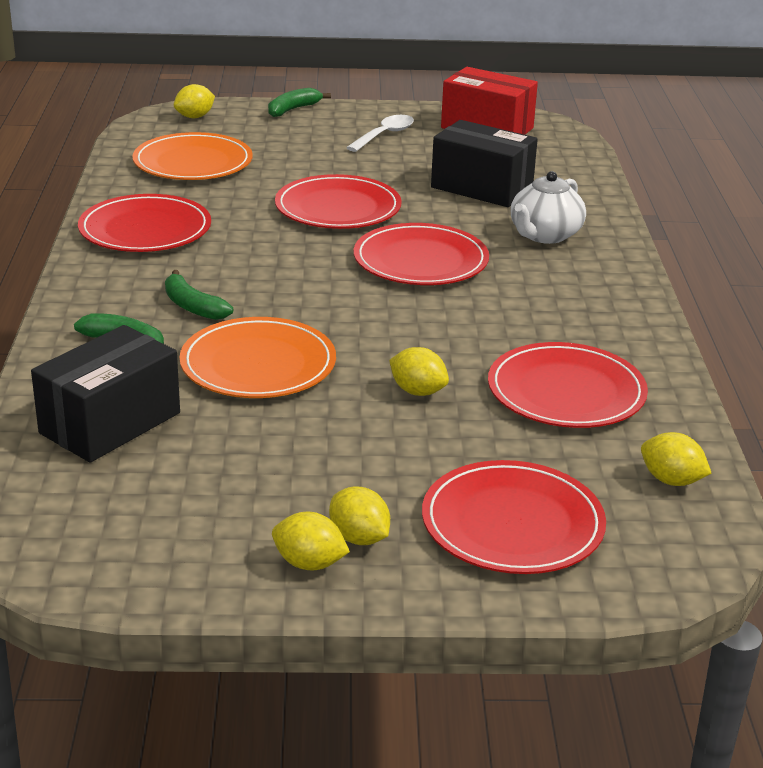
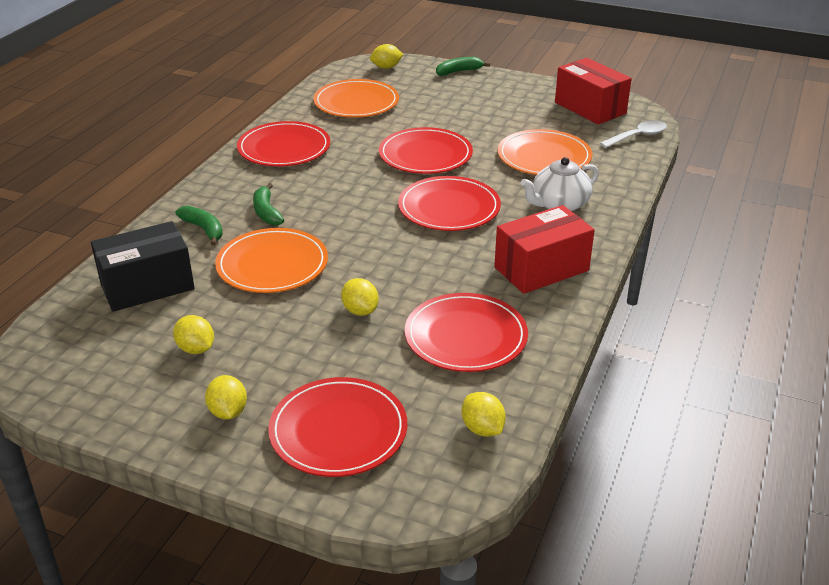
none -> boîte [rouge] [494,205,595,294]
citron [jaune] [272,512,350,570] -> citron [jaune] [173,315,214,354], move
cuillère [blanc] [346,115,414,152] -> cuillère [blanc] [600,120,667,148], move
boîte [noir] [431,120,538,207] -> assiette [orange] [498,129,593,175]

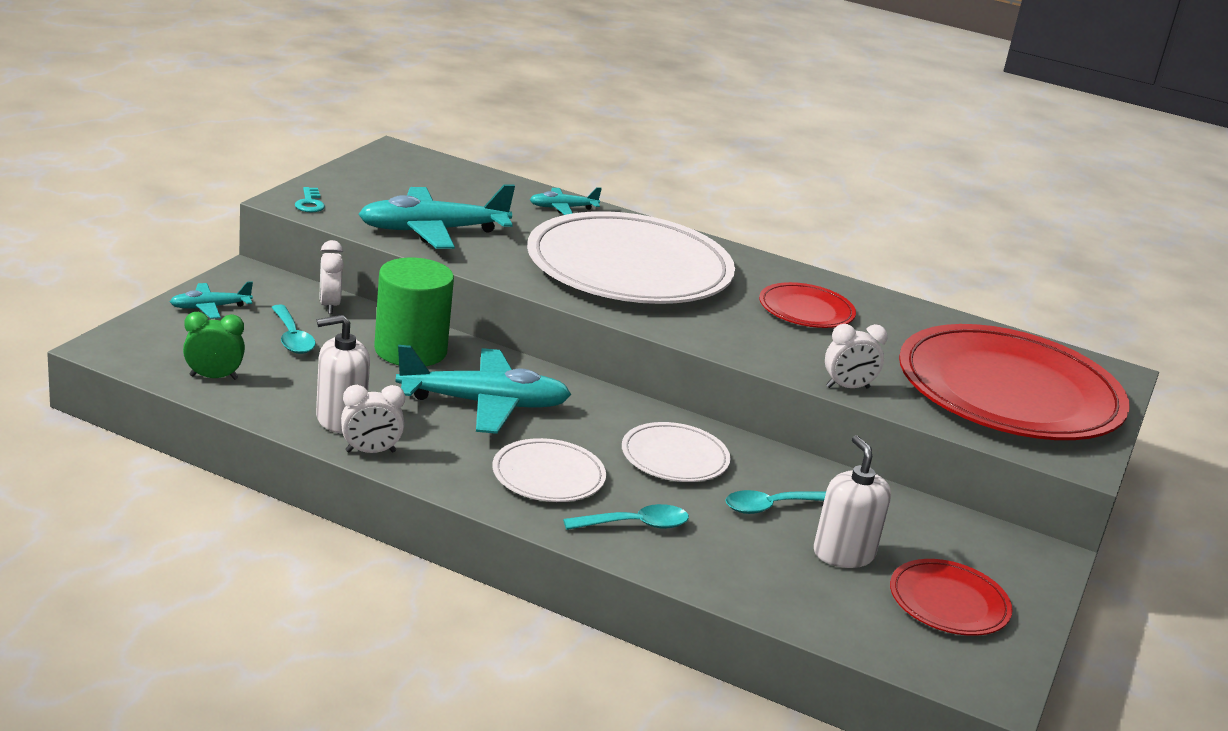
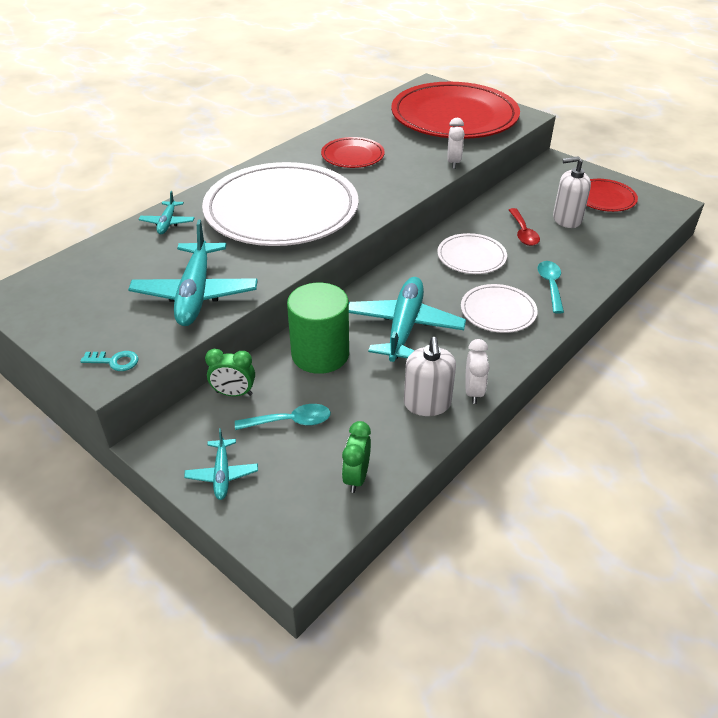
réveil [blanc] [320,240,344,314] -> réveil [vert] [205,349,255,396]
cuillère [turquoise] [725,490,826,514] -> cuillère [rouge] [509,208,540,246]

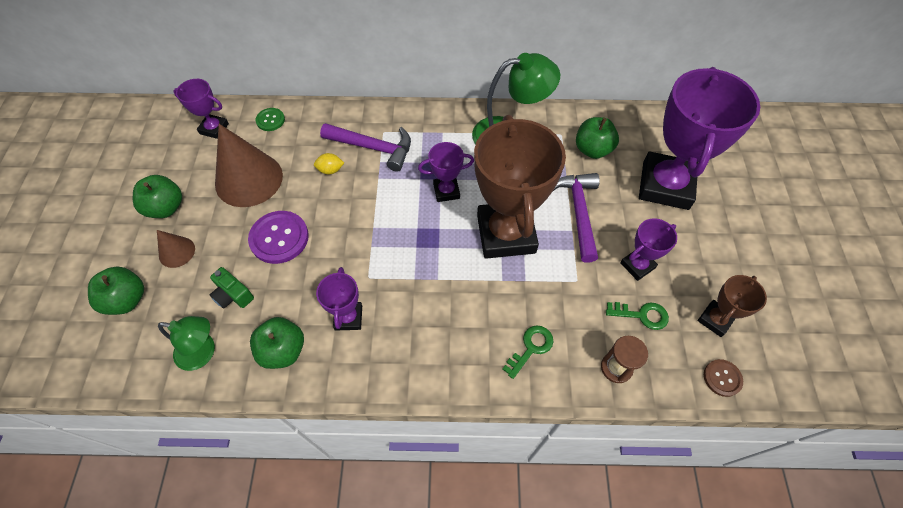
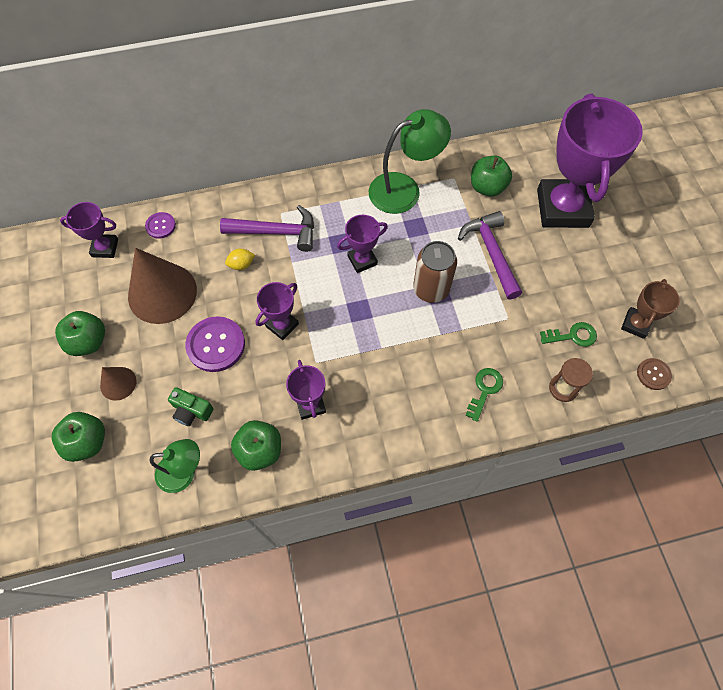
trophée [violet] [620,218,677,281] -> trophée [violet] [256,282,299,340], move
trophée [marron] [474,115,566,259] -> canette [marron] [413,241,457,303]
bouton [vert] [256,108,285,131] -> bouton [violet] [145,212,176,239]

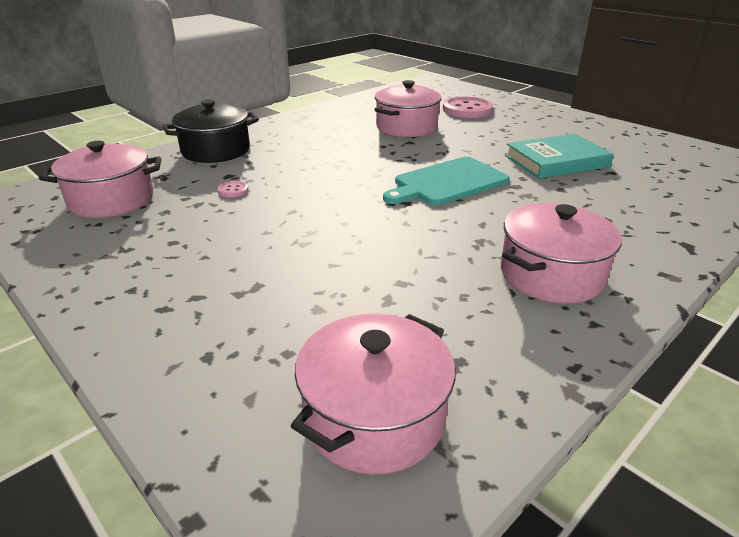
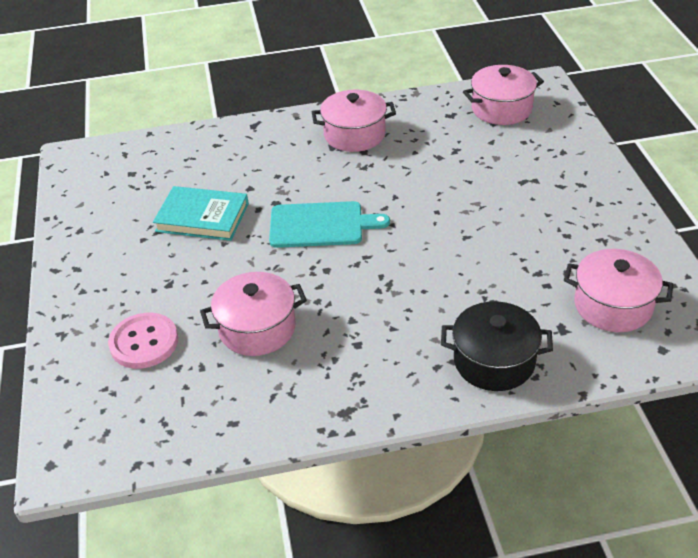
bouton [rose] [217,181,249,197] -> none

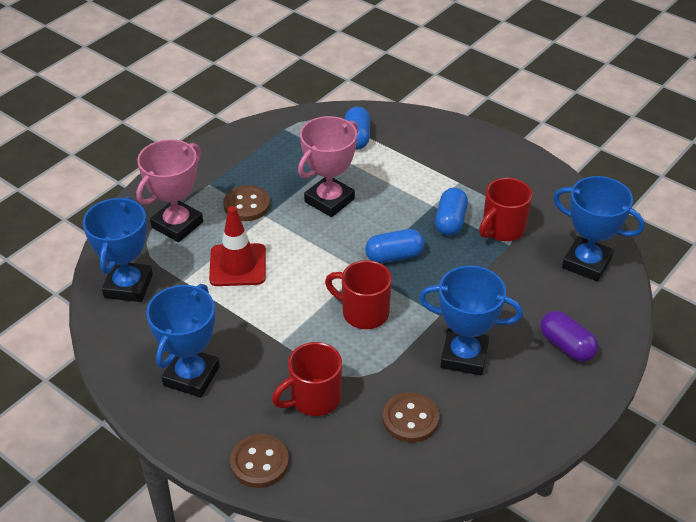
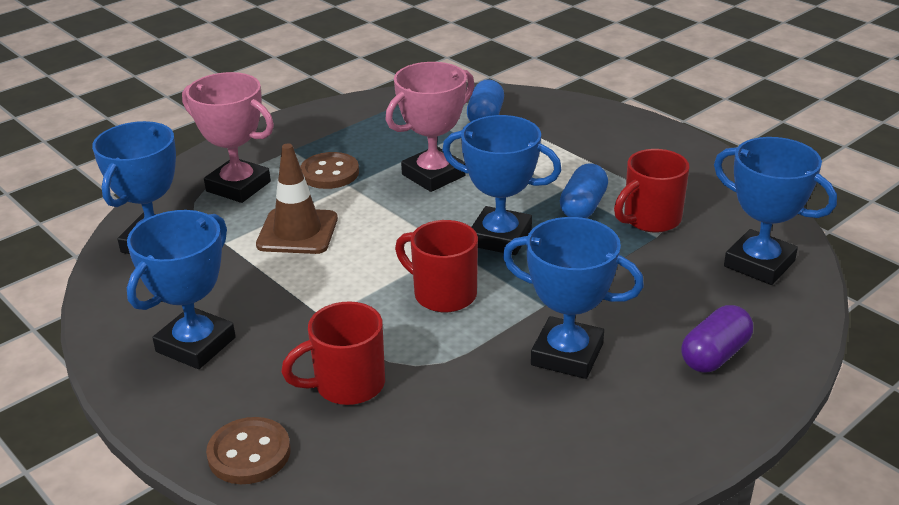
bouton [marron] [383,392,439,443] -> none
gélule [bleu] [365,229,425,263] -> trophée [bleu] [442,115,562,255]
cône de chantier [rouge] [209,206,266,286] -> cône de chantier [marron] [256,143,338,254]
trophée [rose] [136,139,203,242] -> trophée [rose] [182,72,274,203], 75 degrees clockwise
gélule [violet] [540,311,599,362] -> gélule [violet] [681,305,753,373], 75 degrees clockwise

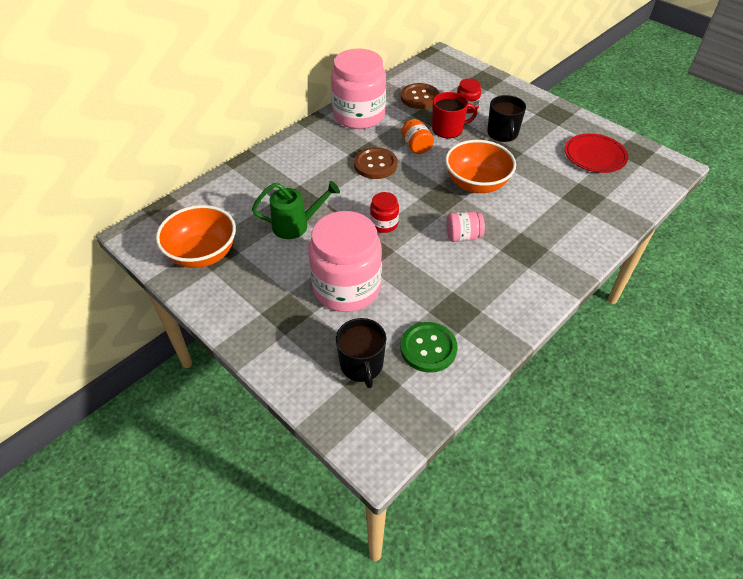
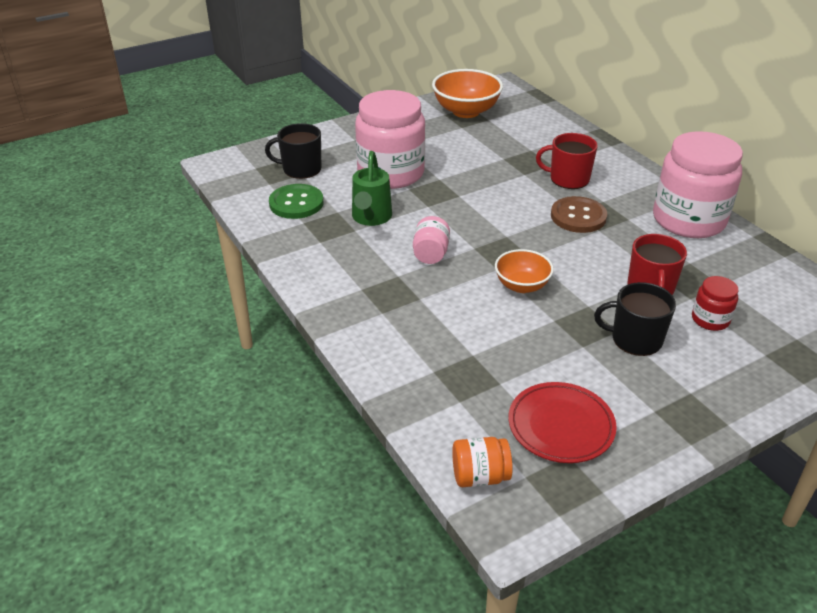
bocal [rouge] [370,192,399,233] -> none
bouton [marron] [401,83,440,109] -> none
none -> tasse [rouge] [536,133,598,189]
arrosoir [vert] [252,181,340,239] -> arrosoir [vert] [352,151,392,226], move
bocal [orange] [402,119,434,154] -> bocal [orange] [452,437,513,487], move
bol [orange] [445,140,516,193] -> bol [orange] [495,249,554,293], x0.62

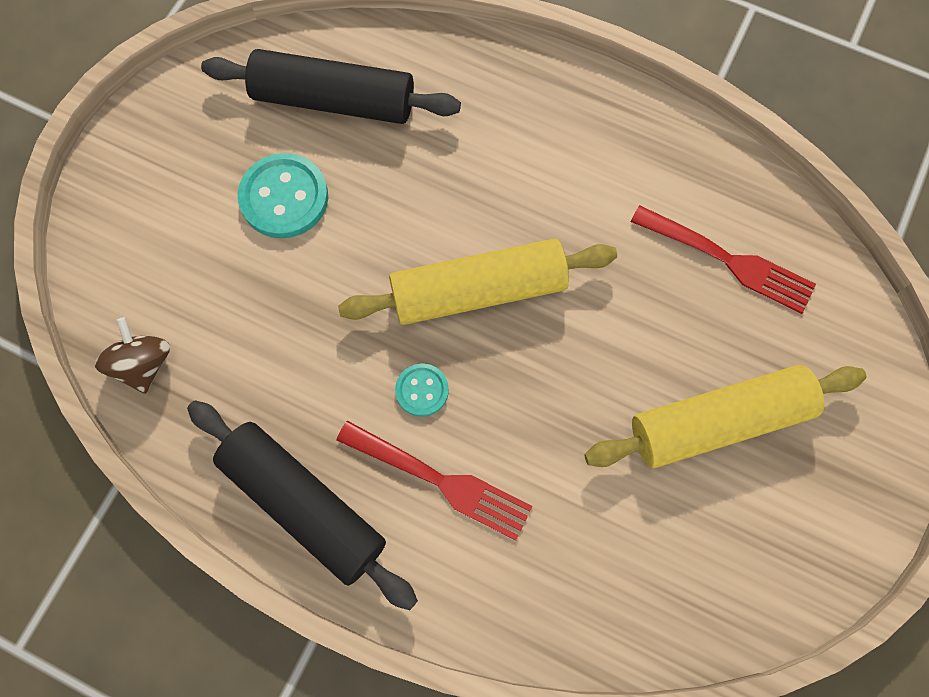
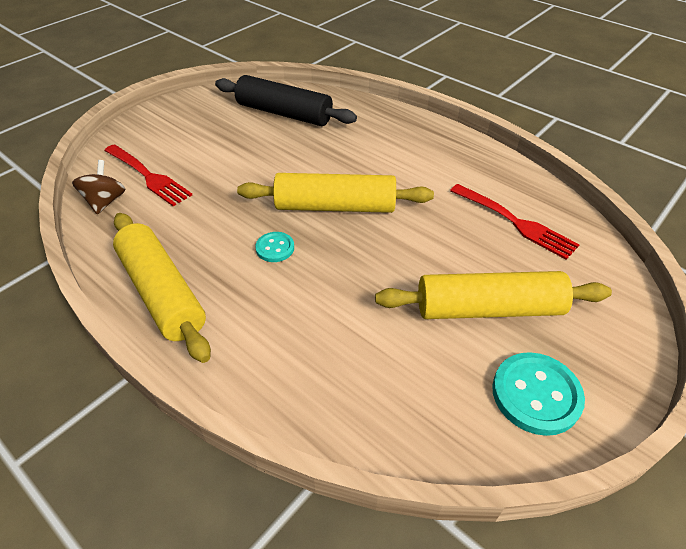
bouton [turquoise] [238,153,328,238] -> bouton [turquoise] [492,352,585,436], move
fourchette [rouge] [336,421,533,540] -> fourchette [rouge] [104,144,192,206], move
rouleau à pâtisserie [noir] [187,400,418,610] -> rouleau à pâtisserie [jaune] [113,213,211,363]

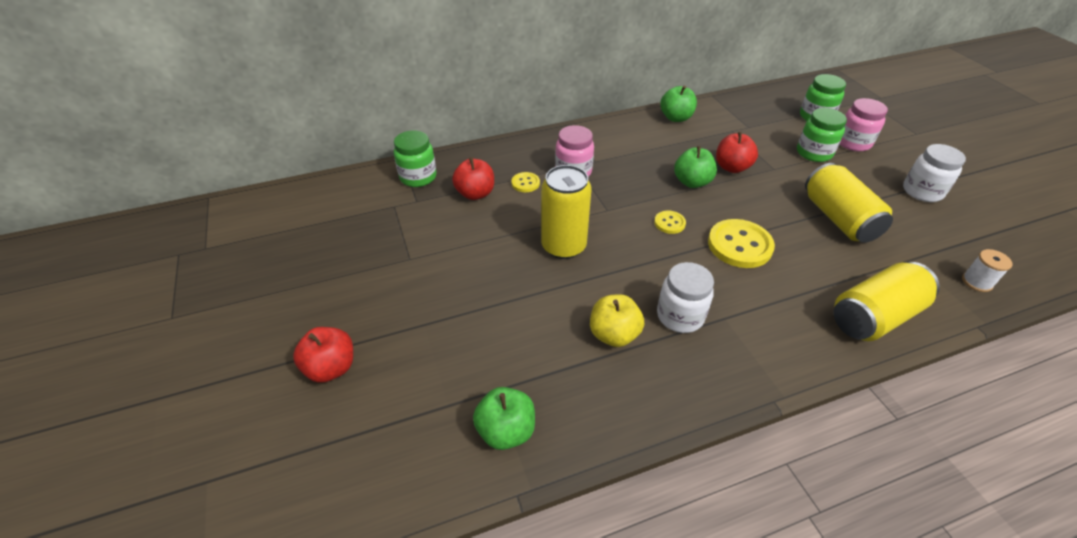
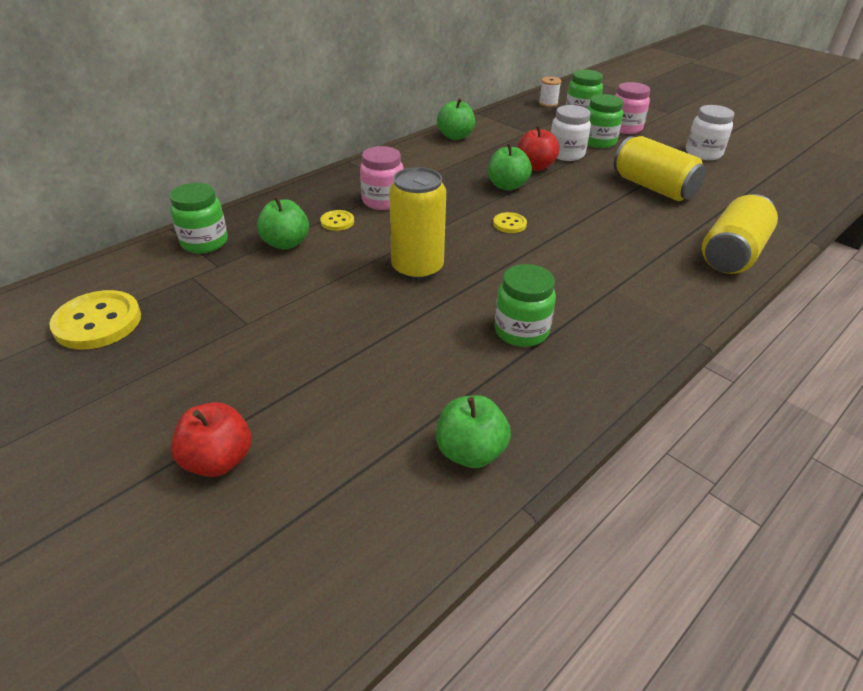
bocal [blanc] [657,262,714,333] -> bocal [blanc] [551,105,591,161], move
bouton [jaune] [708,219,775,268] -> bouton [jaune] [49,290,141,349], move
bobine [blanc] [962,249,1013,292] -> bobine [blanc] [539,77,562,107], move
pomme [jaune] [590,294,644,347] -> bocal [vert] [494,264,556,347]
pomme [rouge] [452,157,494,200] -> pomme [vert] [257,196,309,250]

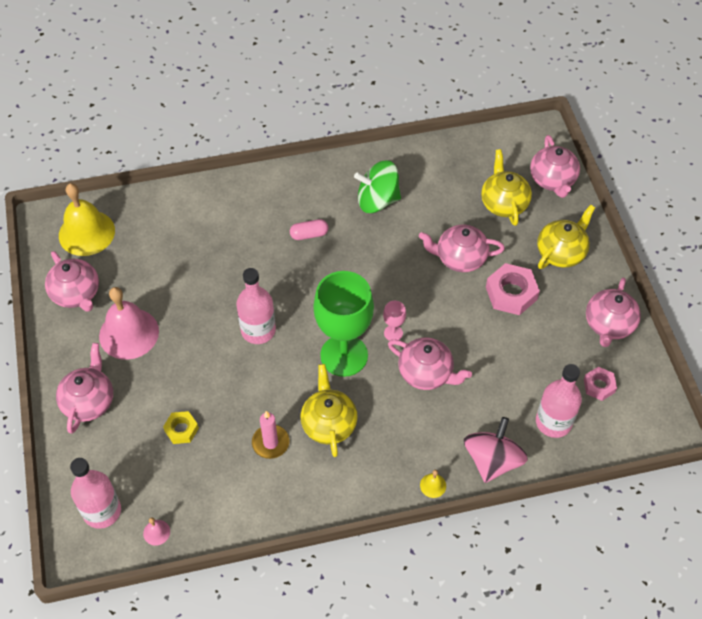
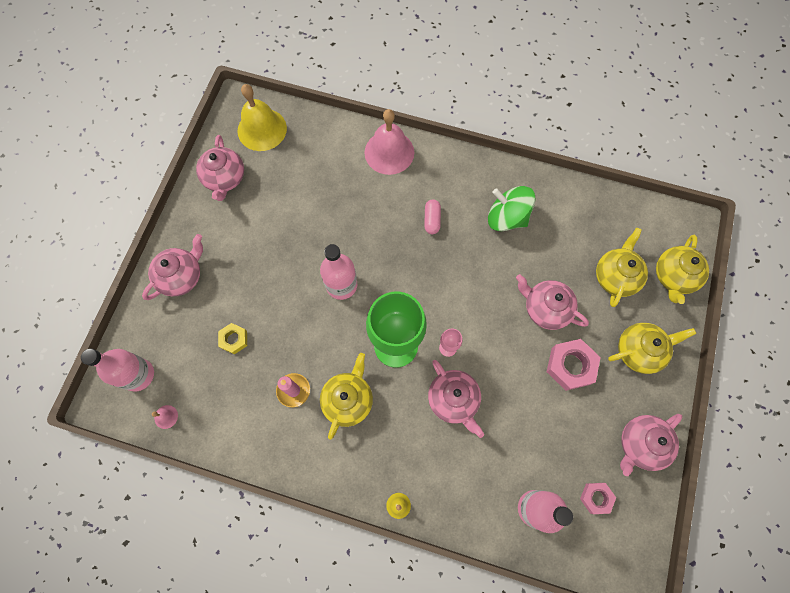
toupie [rose] [464,417,528,483] -> none
cloche [rose] [99,287,159,360] -> cloche [rose] [364,109,414,175], move
théière [rose] [530,135,580,198] -> théière [jaune] [656,235,709,304]
gélule [rose] [290,219,329,240] -> gélule [rose] [424,200,441,234], 75 degrees clockwise

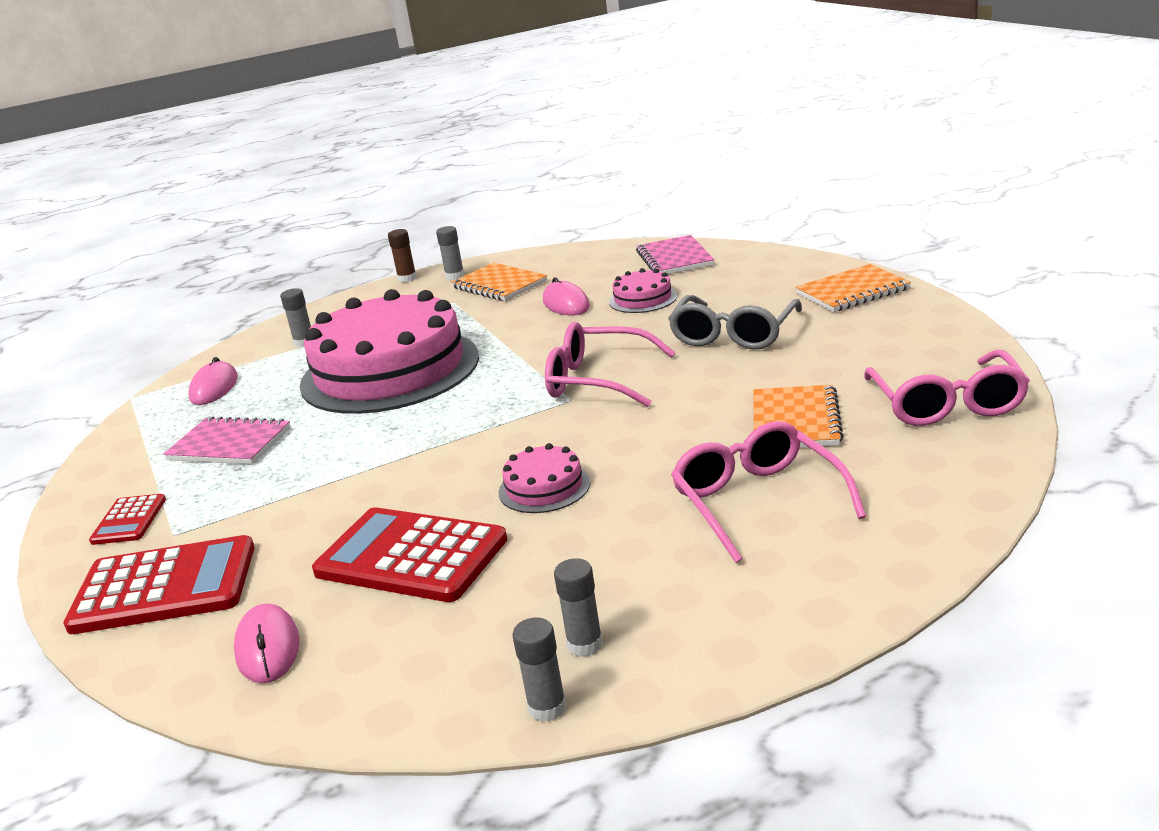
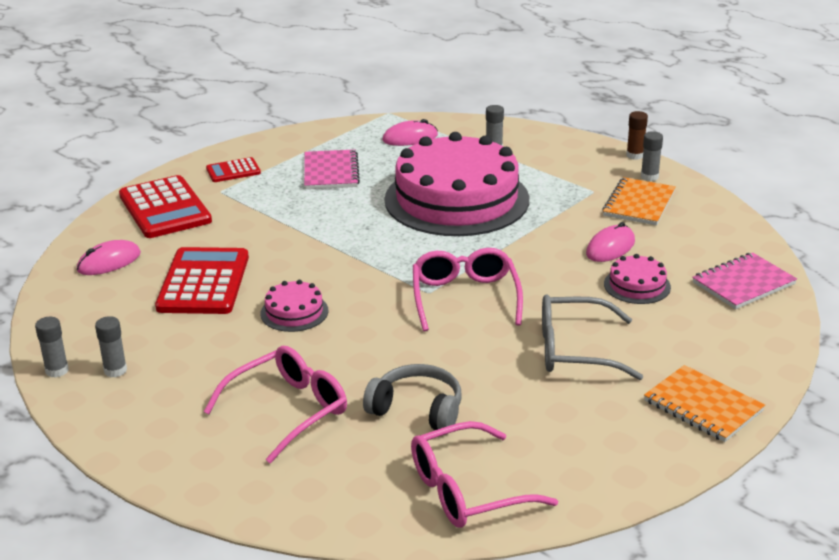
carnet [orange] [753,385,844,447] -> casque audio [gris] [363,364,462,430]

